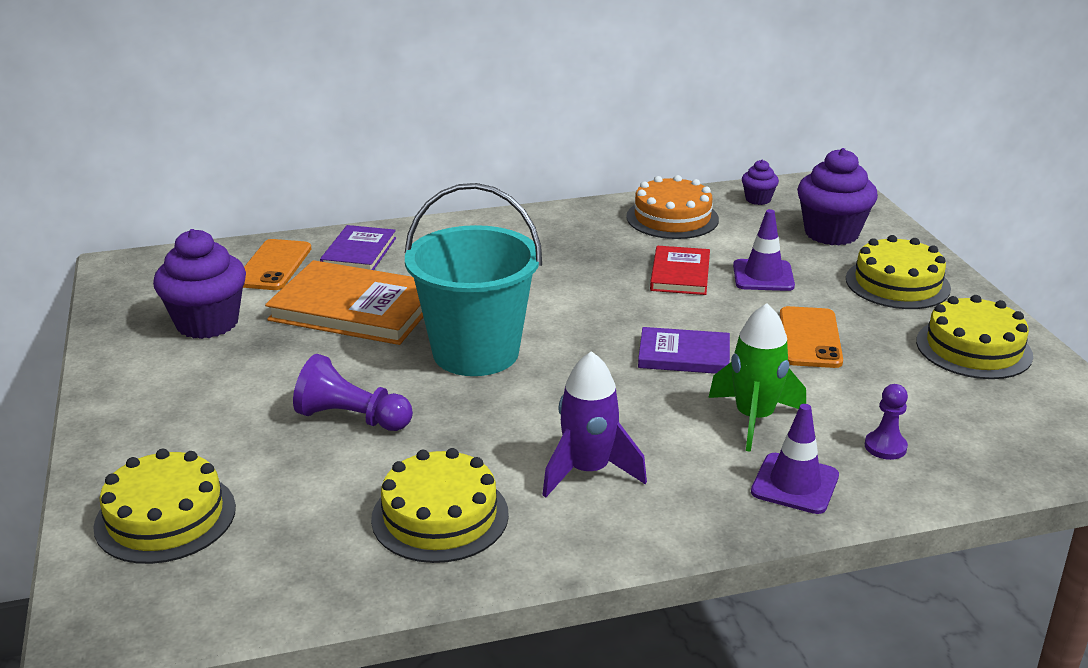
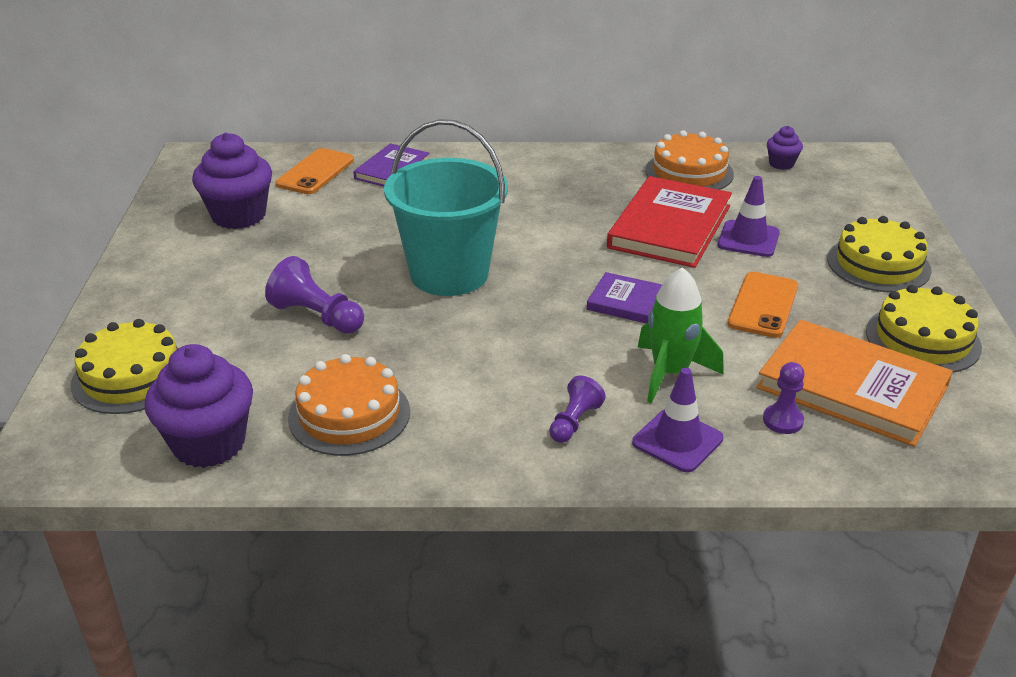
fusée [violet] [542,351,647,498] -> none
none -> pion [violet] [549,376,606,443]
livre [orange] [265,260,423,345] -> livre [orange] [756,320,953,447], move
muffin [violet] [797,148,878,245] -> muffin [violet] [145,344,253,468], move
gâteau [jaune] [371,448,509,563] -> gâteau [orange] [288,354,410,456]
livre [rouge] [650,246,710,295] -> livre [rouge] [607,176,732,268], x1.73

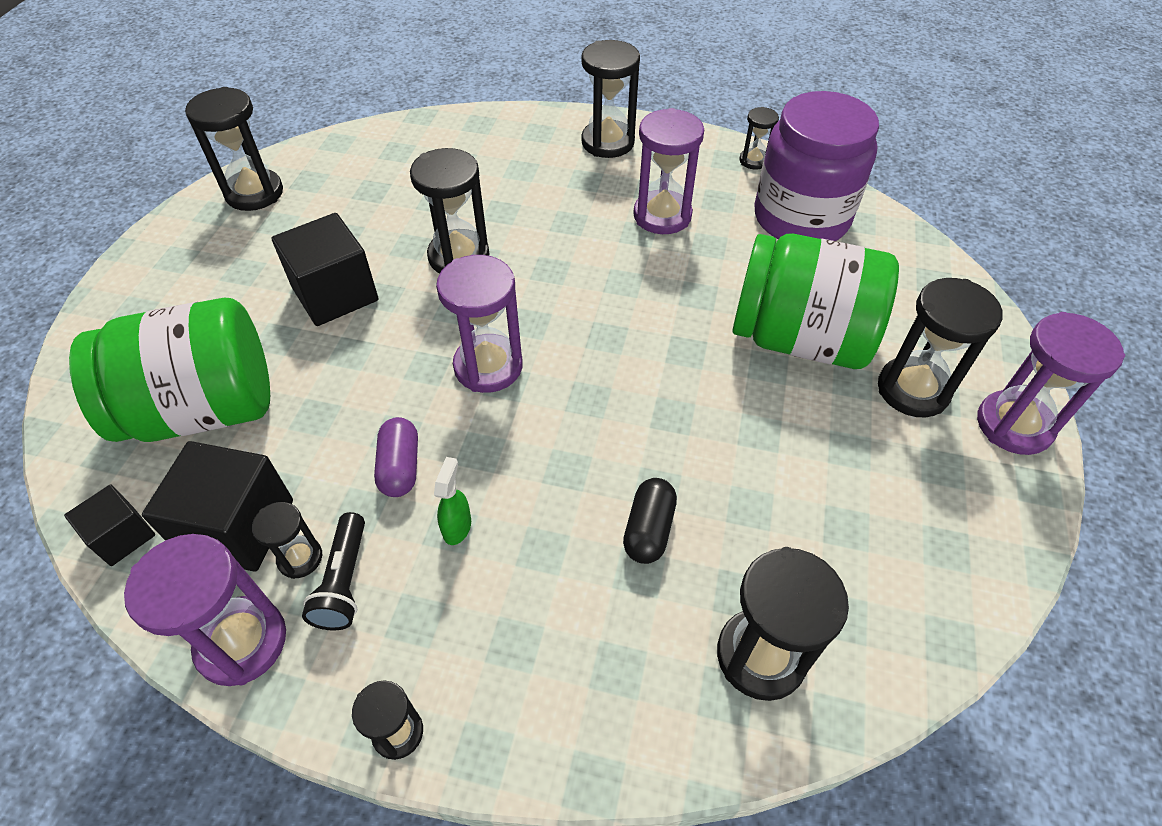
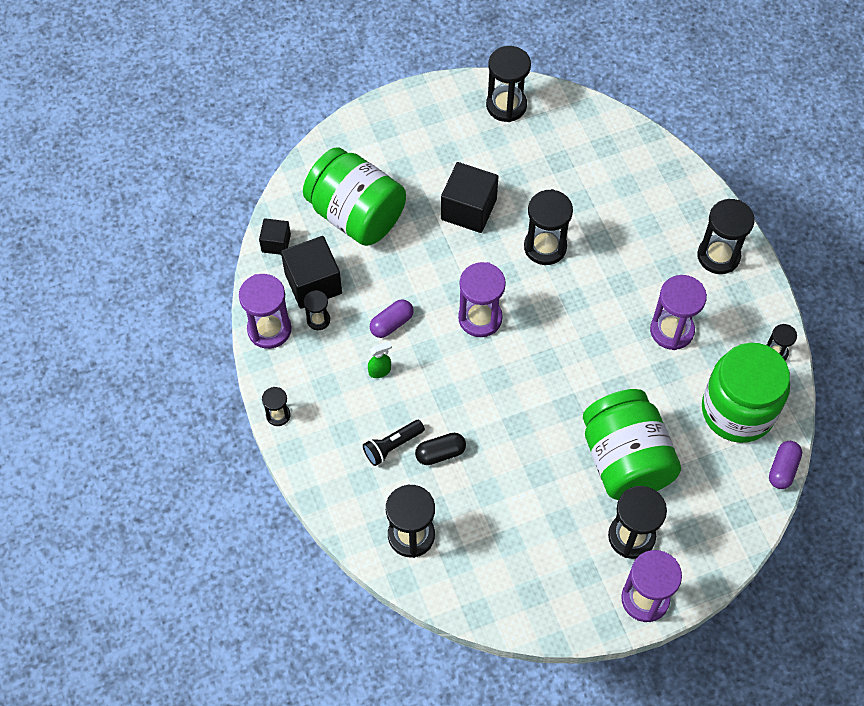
none -> gélule [violet] [769,441,802,489]
lampe de poche [noir] [302,512,365,630] -> lampe de poche [noir] [363,420,425,466], move
bocal [violet] [755,91,879,241] -> bocal [vert] [702,343,790,443]

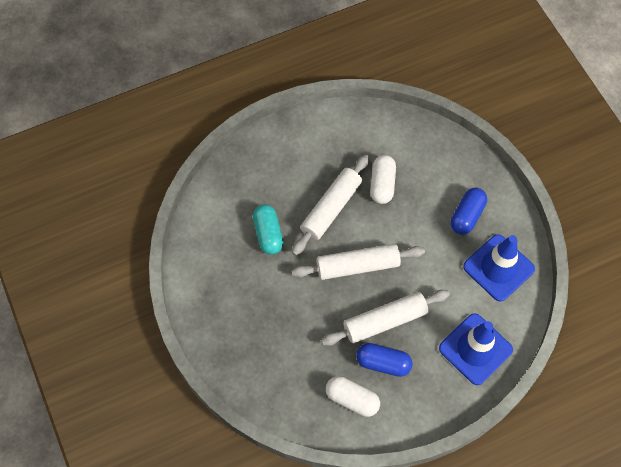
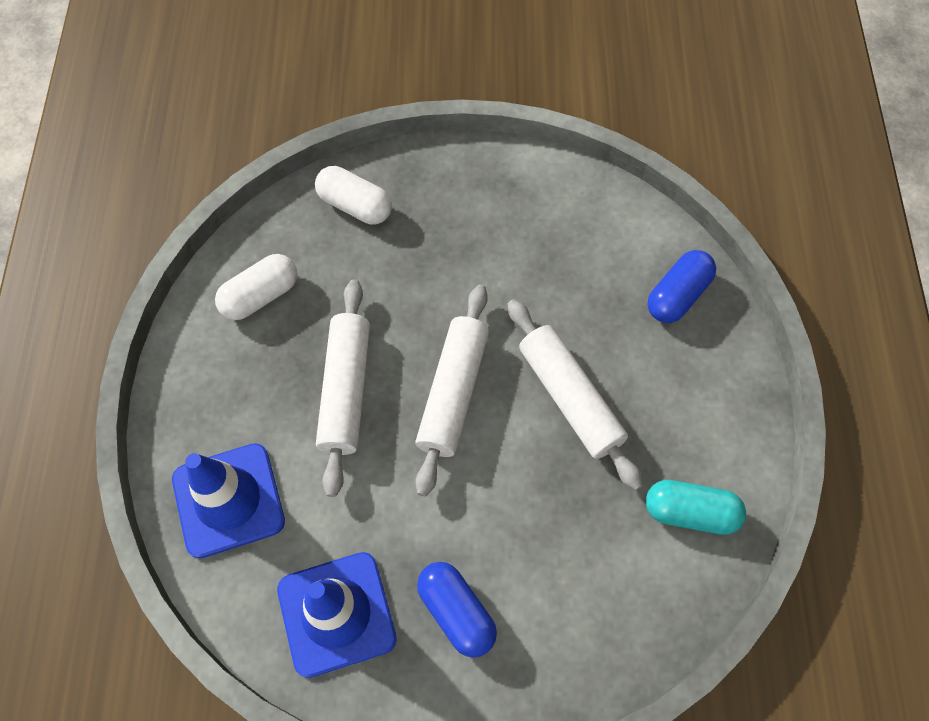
gélule [turquoise] [253,204,283,255] -> gélule [turquoise] [646,480,746,535], move
gélule [bleu] [356,343,413,377] -> gélule [bleu] [647,250,716,323], move
gélule [blanc] [370,155,396,204] -> gélule [blanc] [315,166,392,225], move

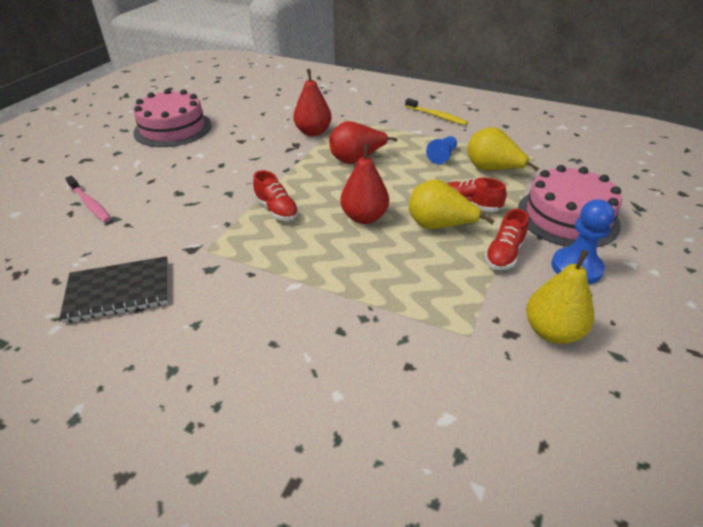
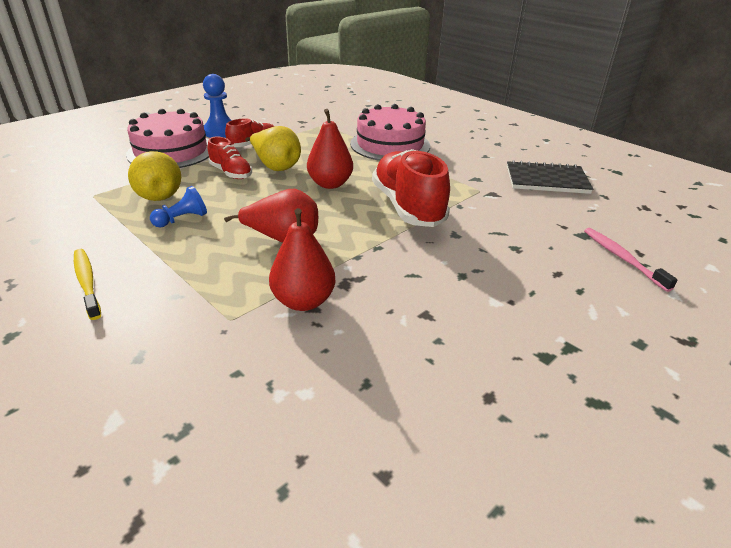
poire [jaune] [526,250,594,344] -> none
gâteau [rose] [133,89,212,147] -> gâteau [rose] [350,104,430,160], move
chaussure [rouge] [253,170,299,221] -> chaussure [rouge] [372,149,450,227], x1.87

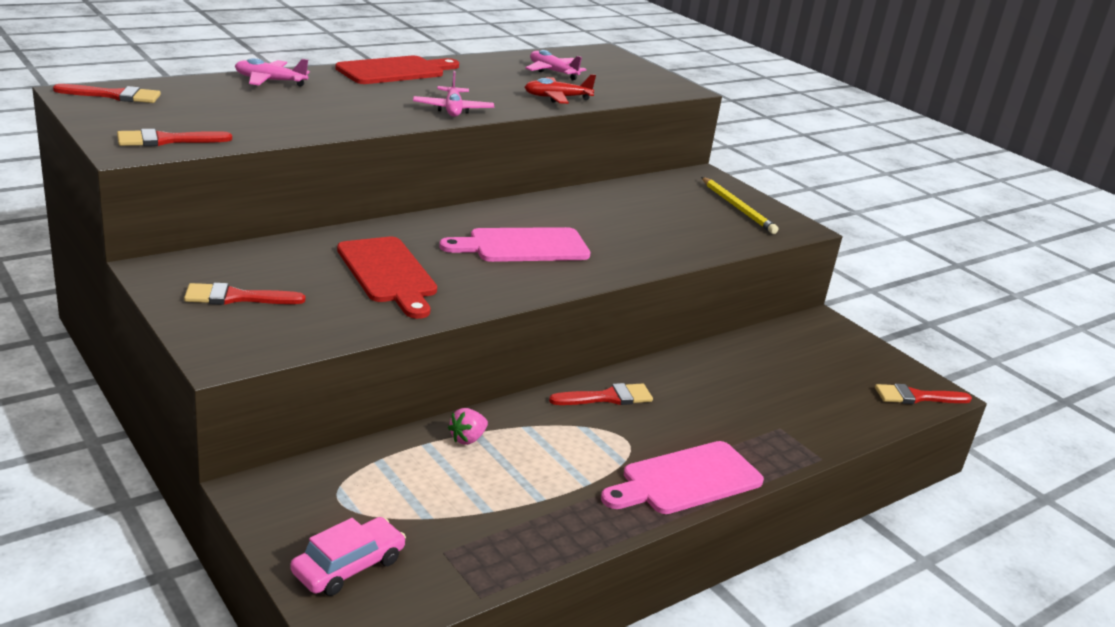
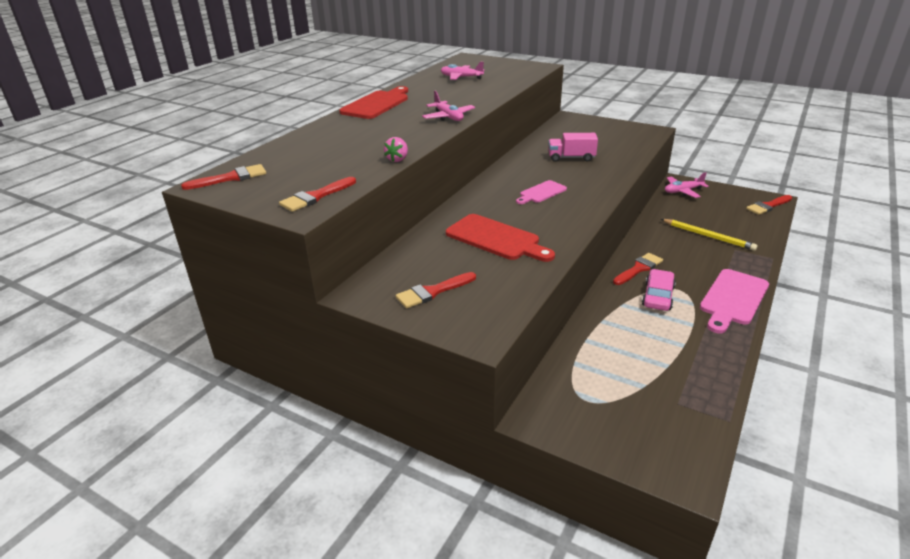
avion [rouge] [525,74,596,104] -> none
none -> camion [rose] [548,133,598,162]
avion [rose] [235,58,310,87] -> avion [rose] [665,172,709,198], move
voiture [rose] [290,517,406,596] -> voiture [rose] [642,269,676,311], move
fraise [rose] [448,408,488,445] -> fraise [rose] [384,137,408,162], move
crayon [jaune] [701,177,778,234] -> crayon [jaune] [661,219,757,251], move
planche à découper [rose] [439,227,591,262] -> planche à découper [rose] [516,180,567,204], x0.59

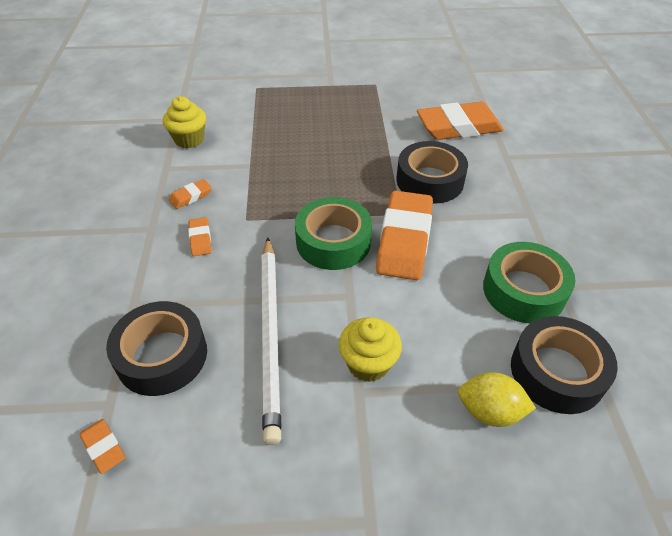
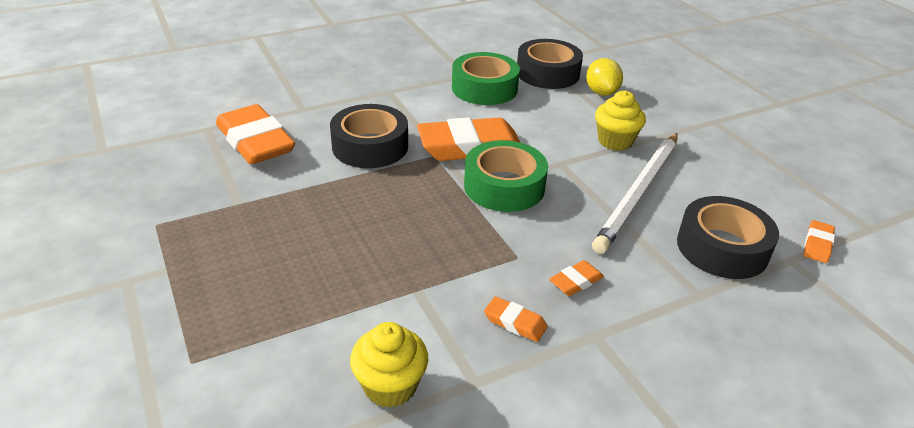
crayon [blanc] [261,238,281,445] -> crayon [blanc] [592,133,678,254], 150 degrees clockwise

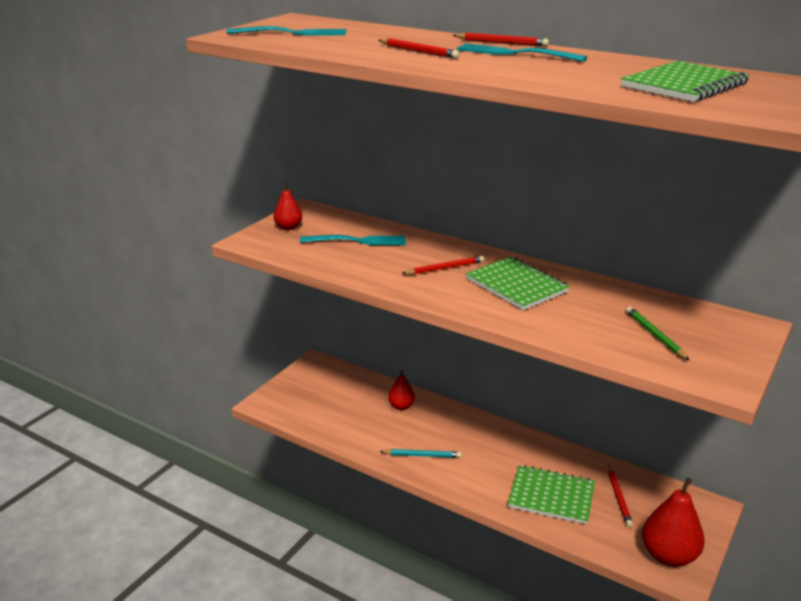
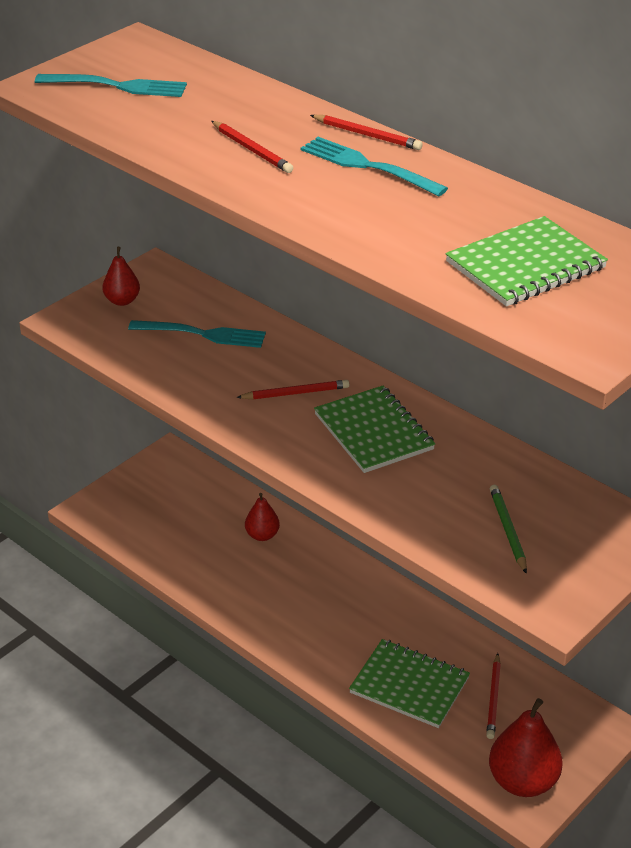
crayon [turquoise] [379,449,462,458] -> none

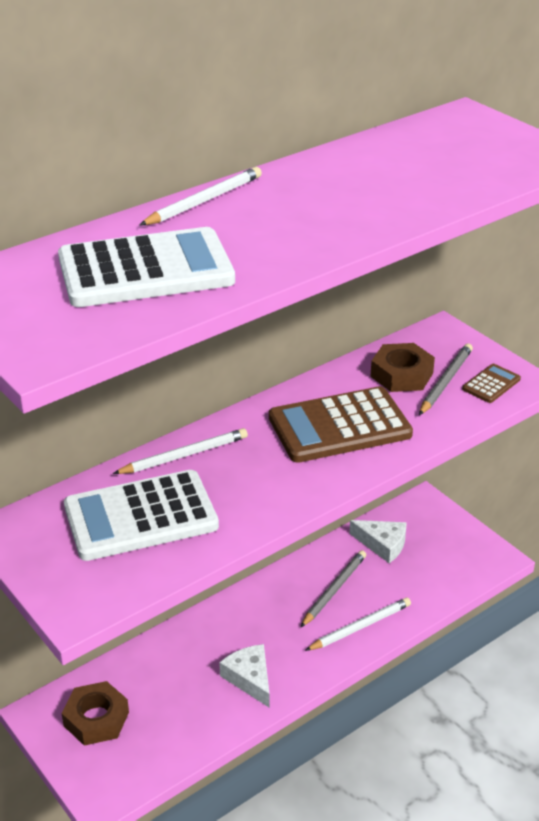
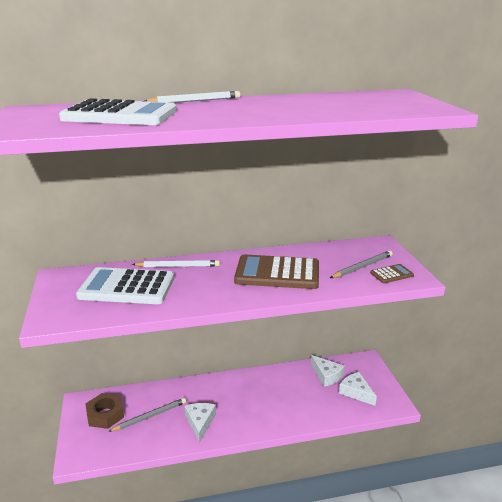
crayon [blanc] [305,597,411,651] -> none
écrou [marron] [370,343,435,392] -> none
none -> fromage [blanc] [339,372,377,406]
crayon [gris] [301,550,366,627] -> crayon [gris] [108,398,186,432], move

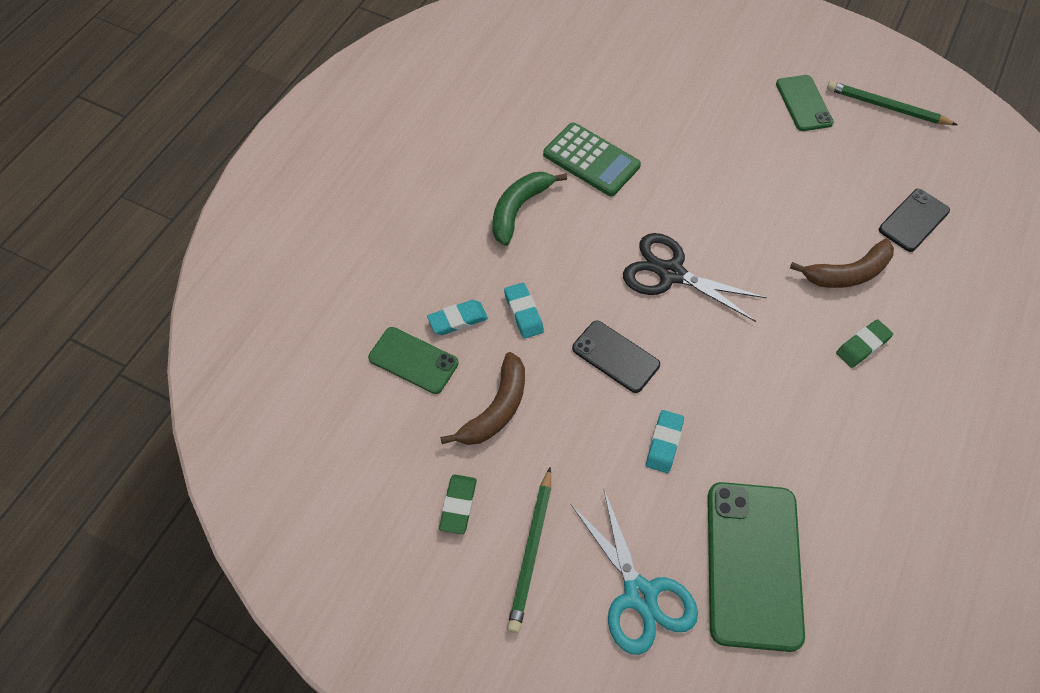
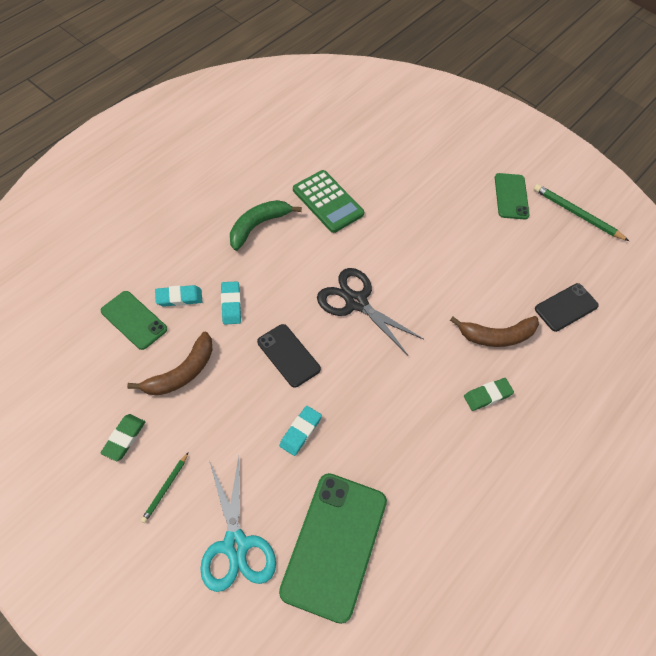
crayon [vert] [507,467,551,633] -> crayon [vert] [141,452,189,523], x0.59

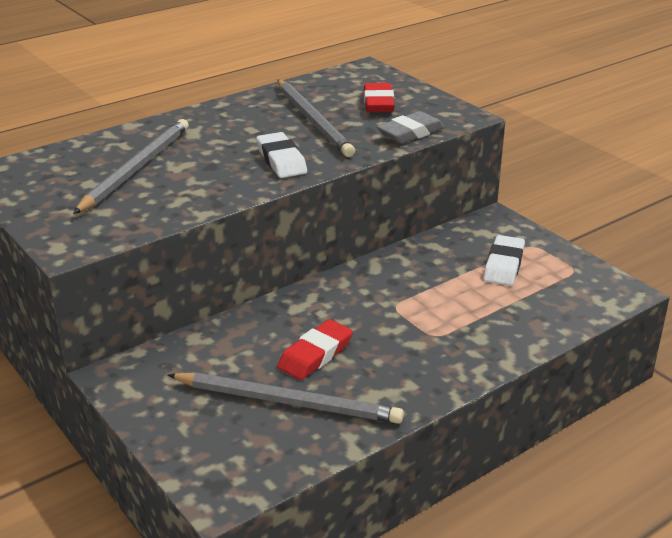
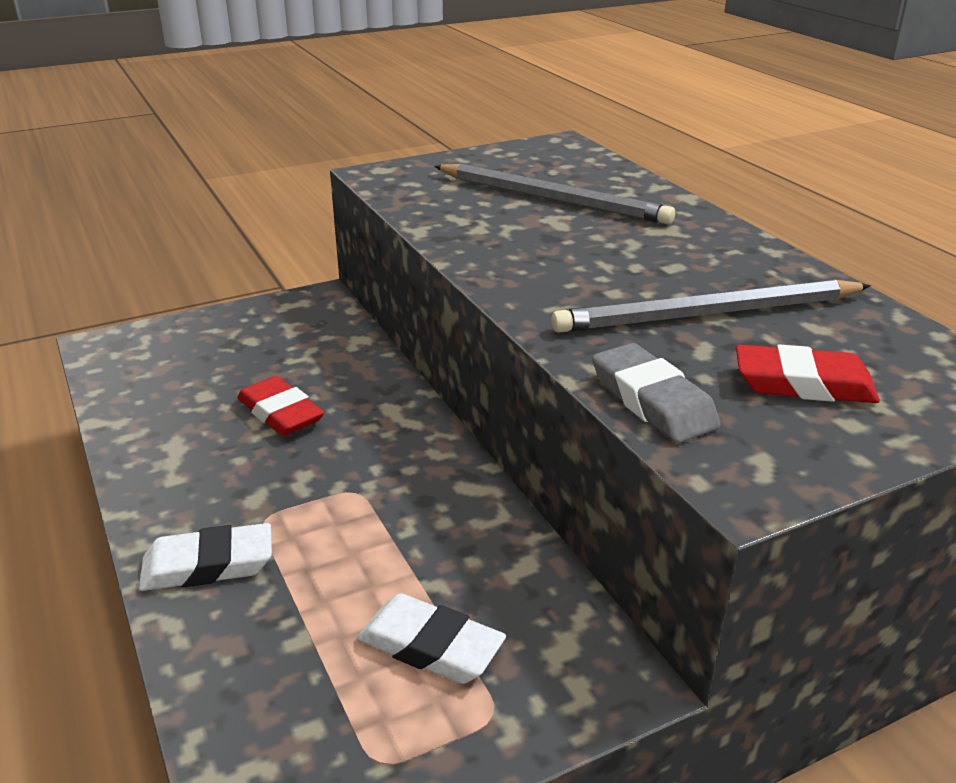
crayon [gris] [168,372,404,424] -> none
gomme [blanc] [256,132,307,178] -> gomme [blanc] [139,523,272,591], move

